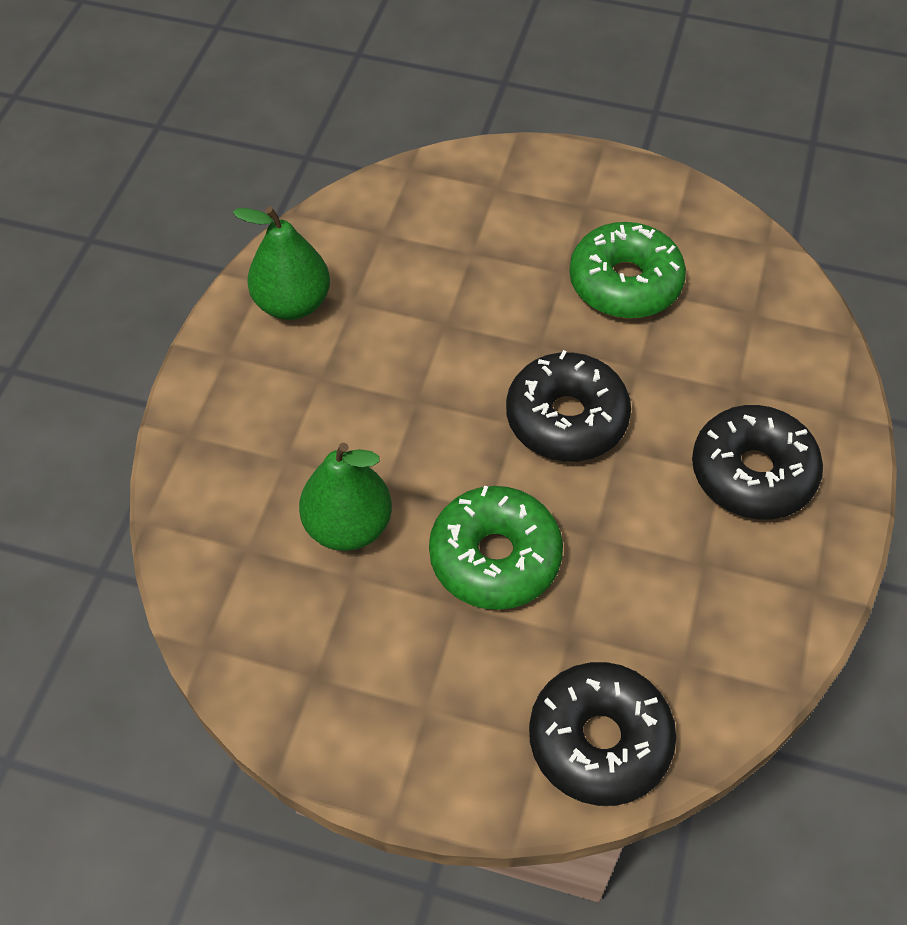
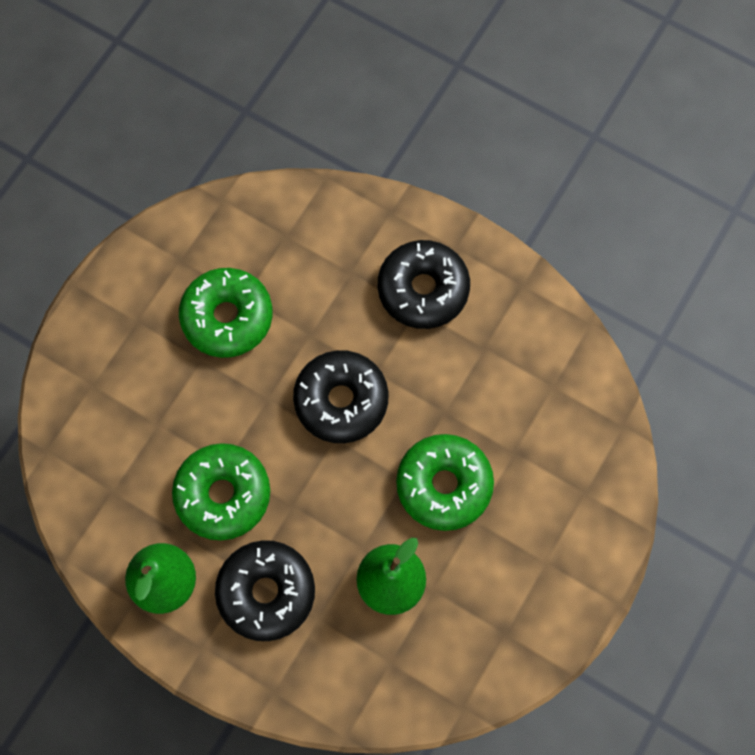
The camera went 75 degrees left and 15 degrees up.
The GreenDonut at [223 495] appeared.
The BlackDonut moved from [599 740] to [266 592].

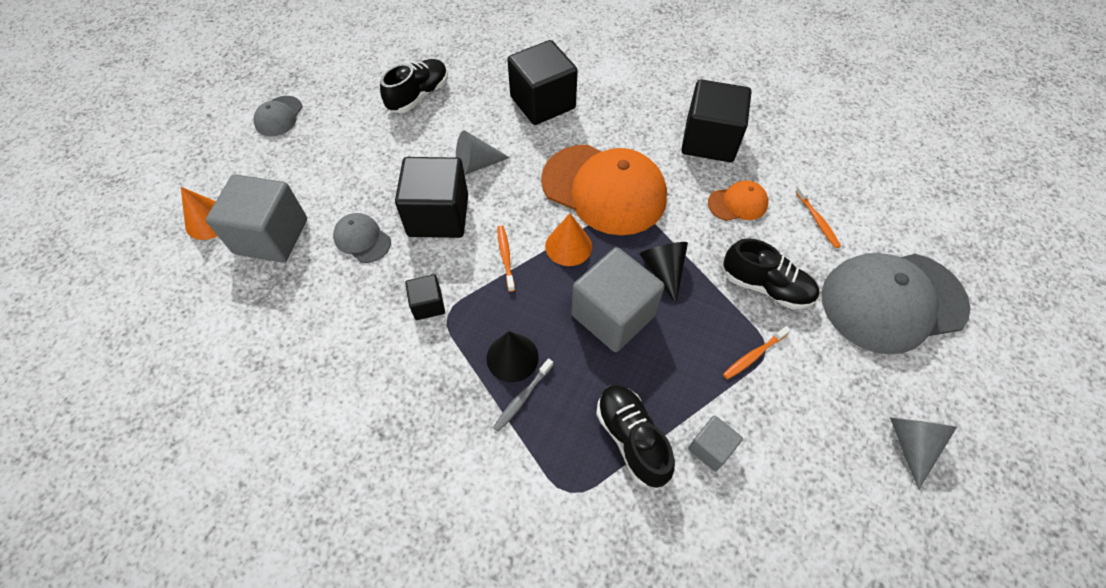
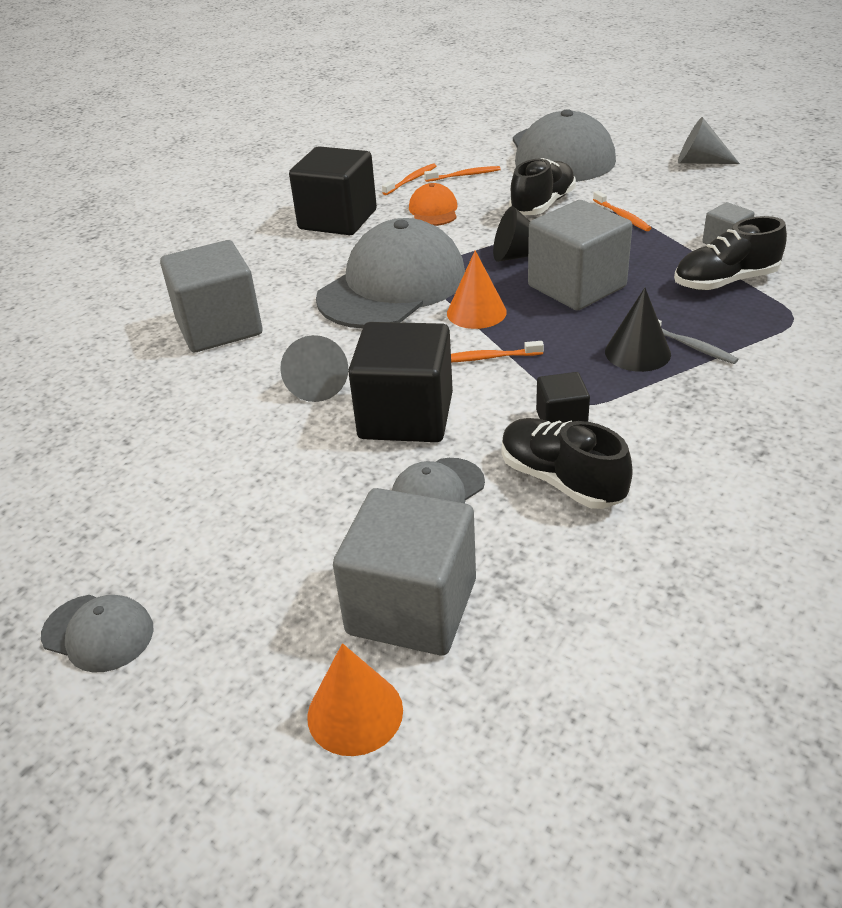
The camera went 80 degrees left and 20 degrees down.
The BlackCube at [542 102] became the GreyCube at [219 327].
The OrangeCap at [604 189] became the GreyCap at [392 286].
The OrangeToothbrush at [411 180] appeared.
The BlackShoe moved from [418 96] to [561 480].

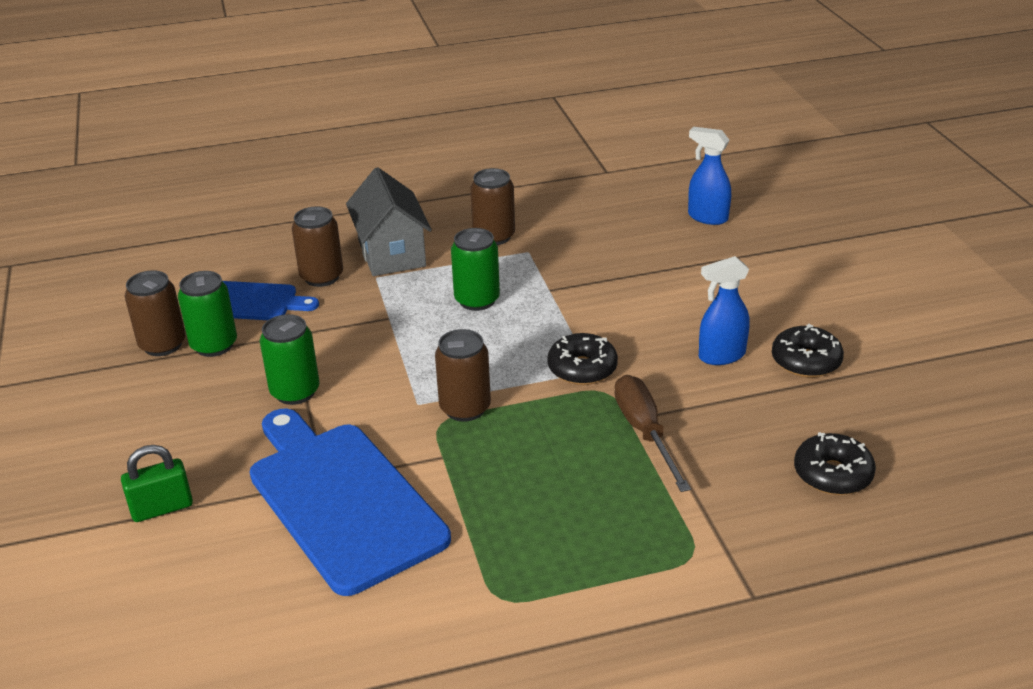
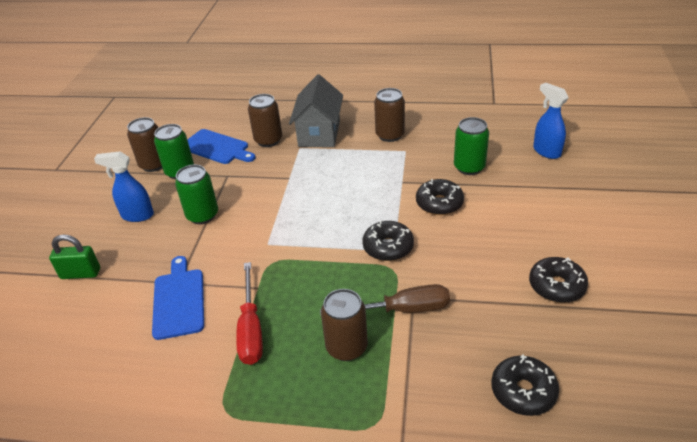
The camera went 25 degrees right and 5 degrees up.
The BlueSprayBottle moved from [721 356] to [137 215].
The BlueCuttingBoard at [341 499] changed to 0.57 times the size.
The RedScrewdriver at [251 329] appeared.
The BrownScrewdriver at [645 432] turned 75 degrees clockwise.
The BrownCan moved from [465 408] to [346 347].
The BlackDonut at [439 203] appeared.
The GreenCan moved from [477 300] to [469 167].

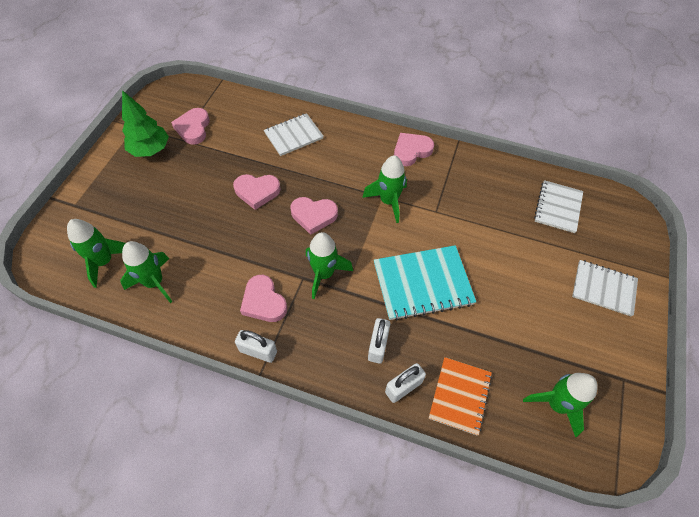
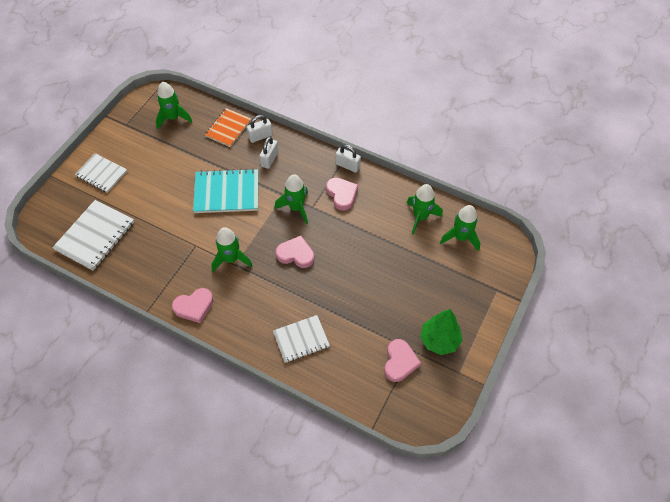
The camera went 170 degrees left and 0 degrees up.
The WhiteNotebook at [558 207] changed to 1.51 times the size.
The PinkHeart at [257 192] disappeared.

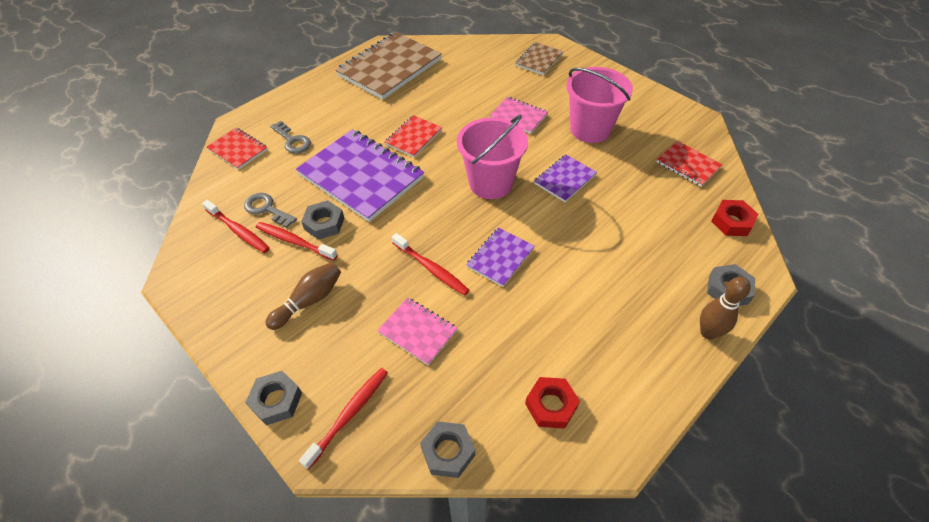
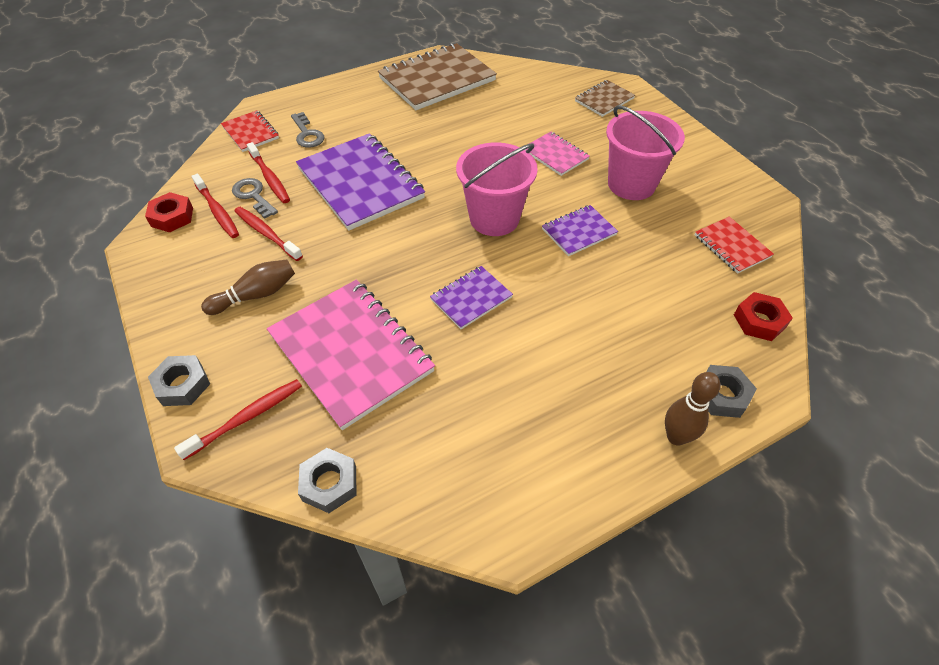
The camera went 15 degrees right and 0 degrees up.
The RedNut moved from [551 405] to [172 217].
The RedToothbrush moved from [431 268] to [270 178].
The PinkNotebook at [418 331] changed to 2.00 times the size.
The GreyNut at [324 224] disappeared.
The RedNotebook at [413 137] disappeared.

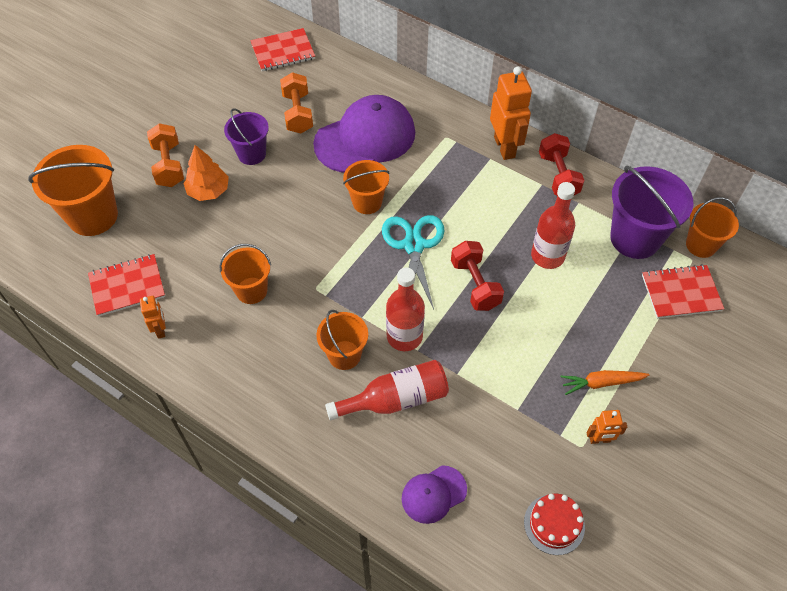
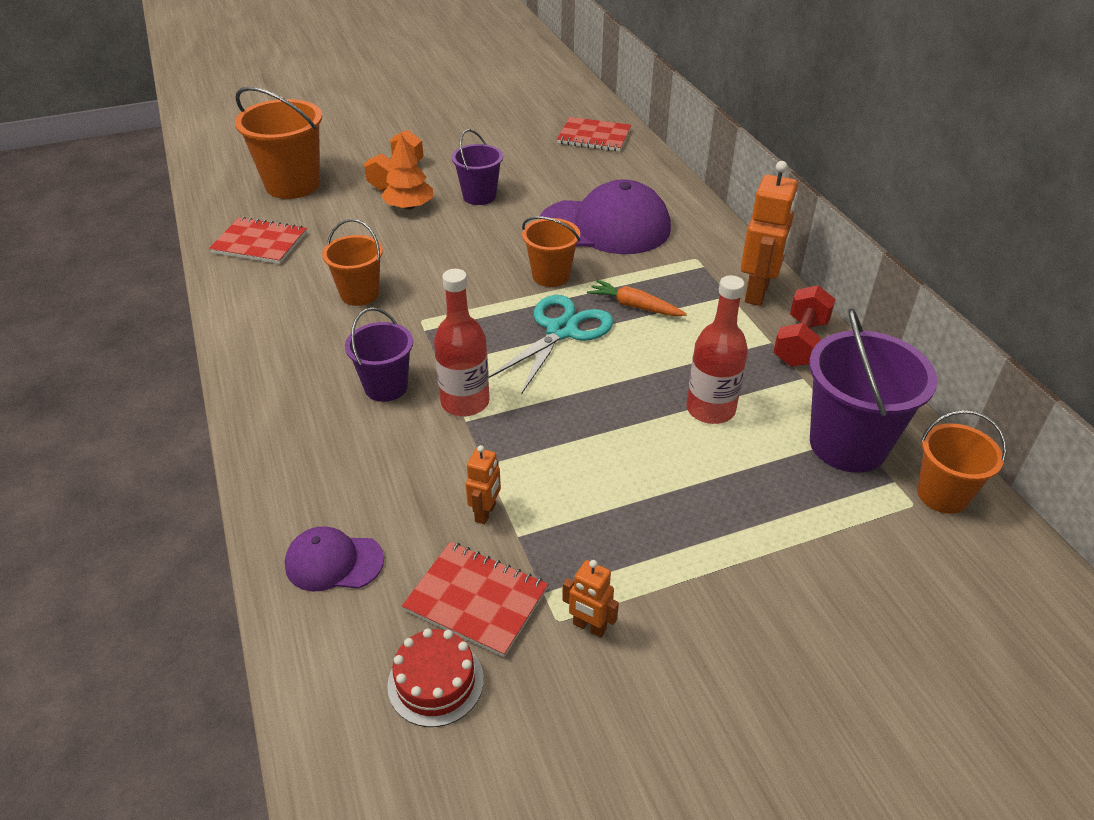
The camera went 35 degrees right and 15 degrees down.
The OrangeBucket at [344 355] became the PurpleBucket at [386 387].
The RedNotebook moved from [681 293] to [476 600].
The OrangeRobot moved from [160 330] to [485 513].
The OrangeCarrot moved from [601 383] to [634 306].
The OrangeDumbbell at [297 113] disappeared.
The RedBottle at [396 399] disappeared.
The RedDumbbell at [475 284] disappeared.

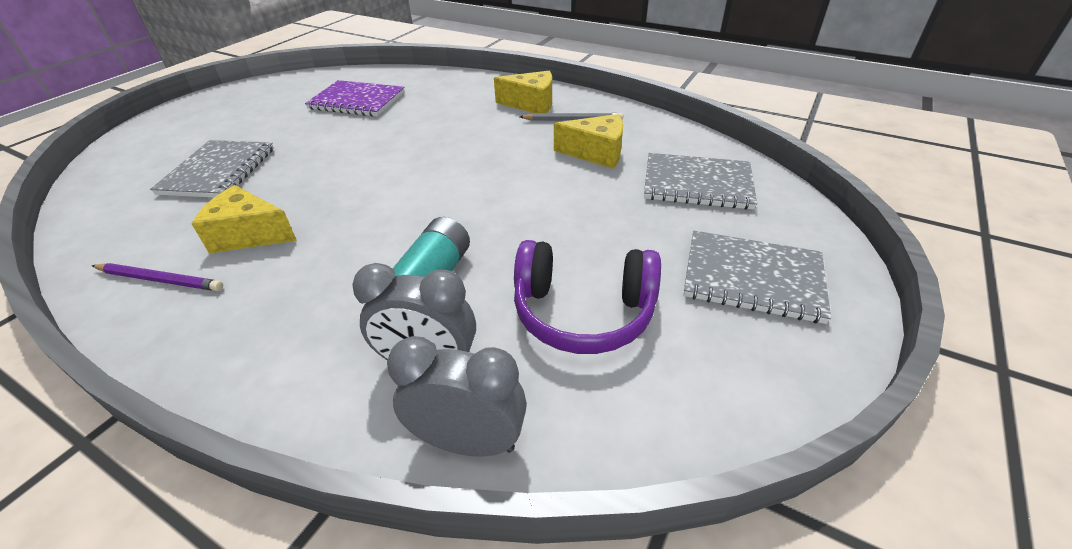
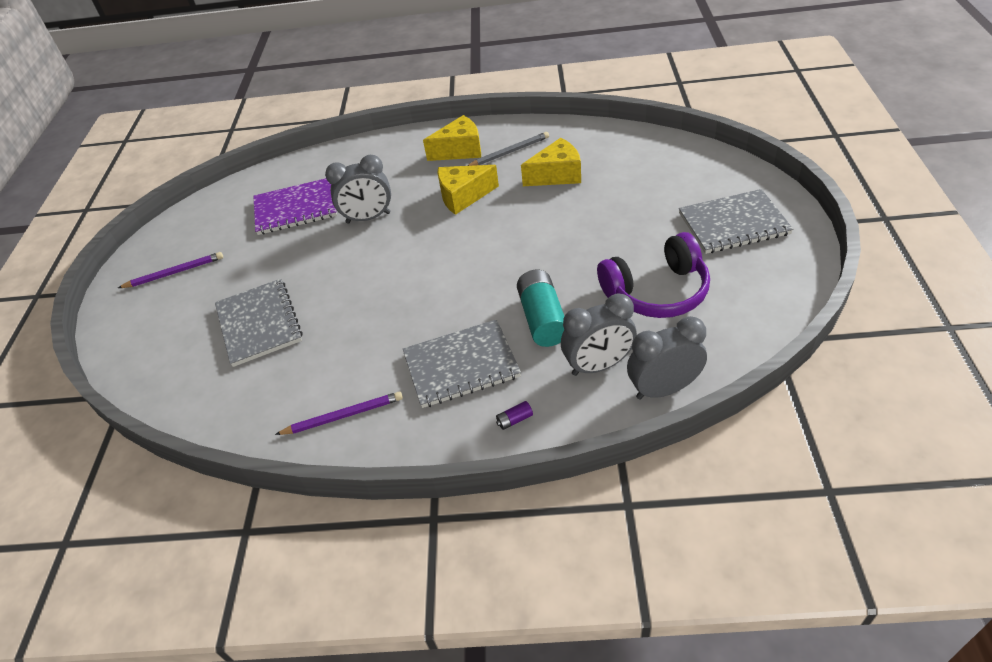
The camera went 25 degrees left and 5 degrees up.
The PurplePencil at [174 272] appeared.
The GreyClock at [368 218] appeared.
The GreyNotebook moved from [697 183] to [461 365].
The YellowCheese moved from [249 235] to [463 196].
The PurpleBattery at [514 420] appeared.

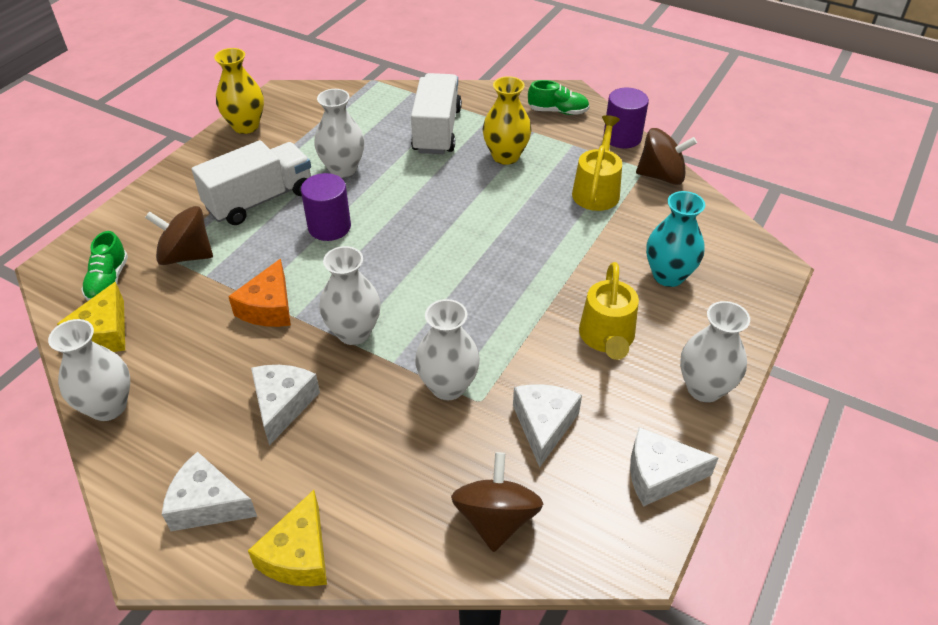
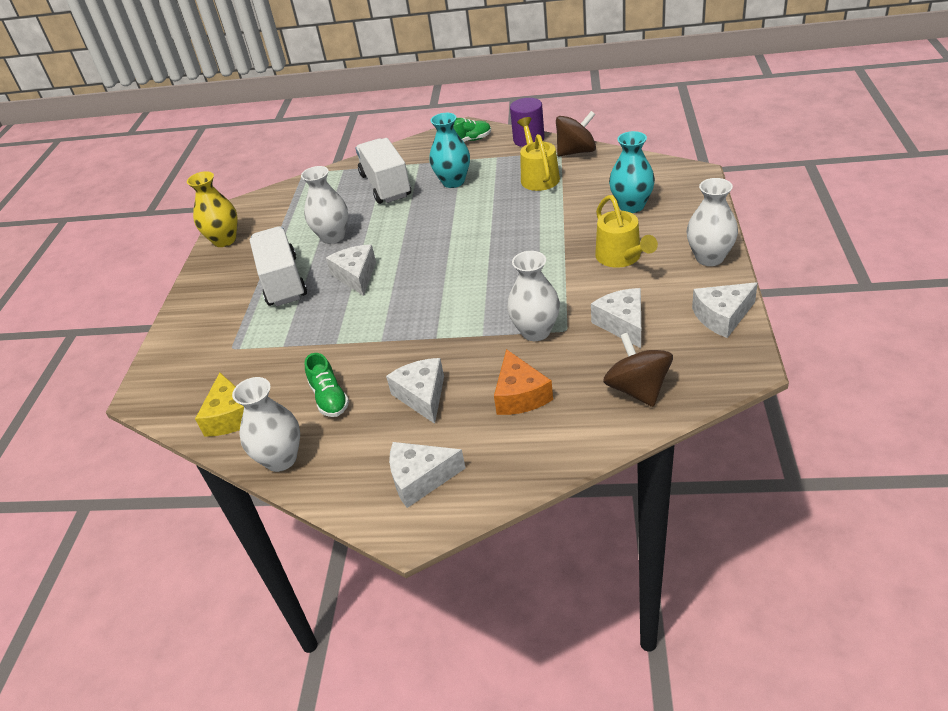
The camera went 20 degrees left and 5 degrees down.
The WhiteTruck at [260 200] turned 45 degrees counterclockwise.
The GreenShoe moved from [108 281] to [329 398].
The PurpleCylinder at [329 227] was replaced by the WhiteCheese at [356 276].
The YellowVase at [505 156] became the TurquoiseVase at [453 182].
The OrangeCheese moved from [268 307] to [520 395].
The BrownSpinningTop at [186 255] disappeared.
The YellowCheese at [298 555] disappeared.
The WhiteVase at [354 332] disappeared.

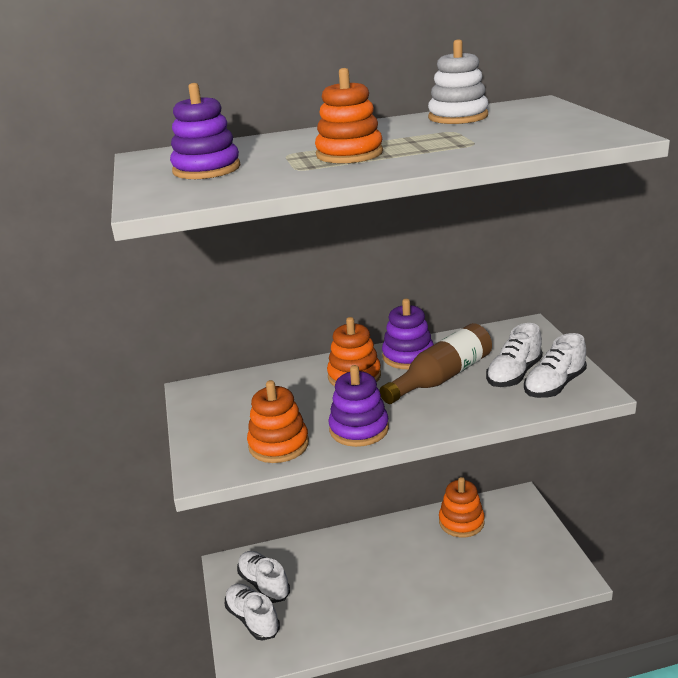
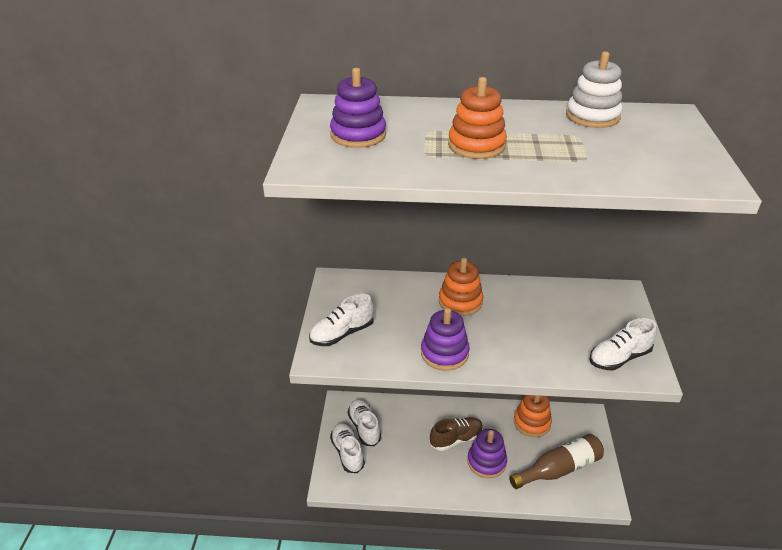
The camera went 15 degrees right and 10 degrees up.
The WhiteShoe moved from [514 374] to [342 333].
The BrownShoe at [456 439] appeared.
The PurpleStackingToy moved from [408 356] to [486 462].
The BrownBottle moved from [441 377] to [559 469].
The OrangeStackingToy at [278 445] disappeared.

